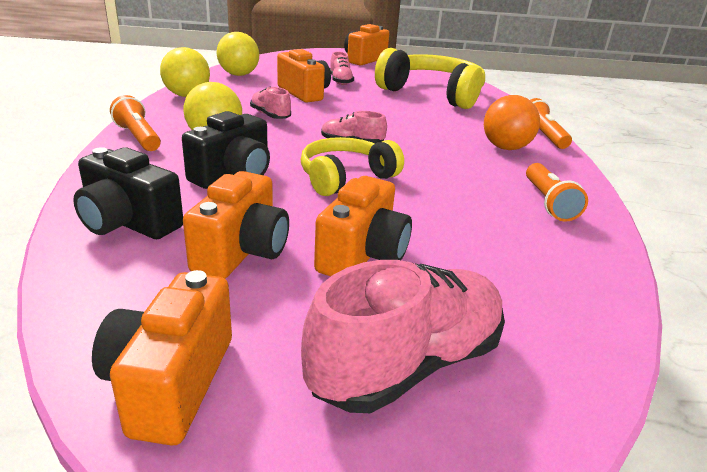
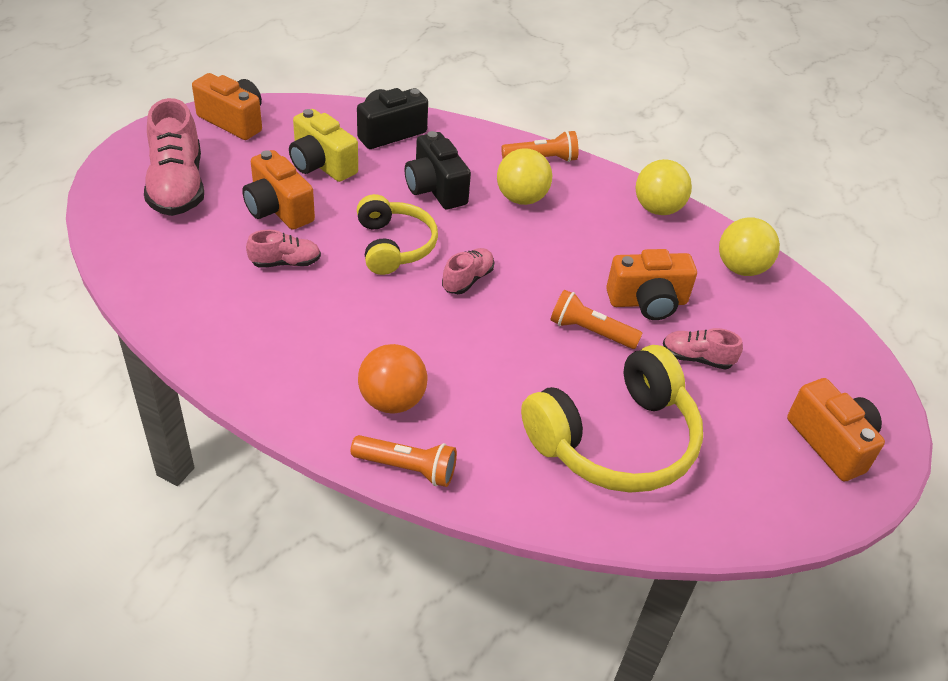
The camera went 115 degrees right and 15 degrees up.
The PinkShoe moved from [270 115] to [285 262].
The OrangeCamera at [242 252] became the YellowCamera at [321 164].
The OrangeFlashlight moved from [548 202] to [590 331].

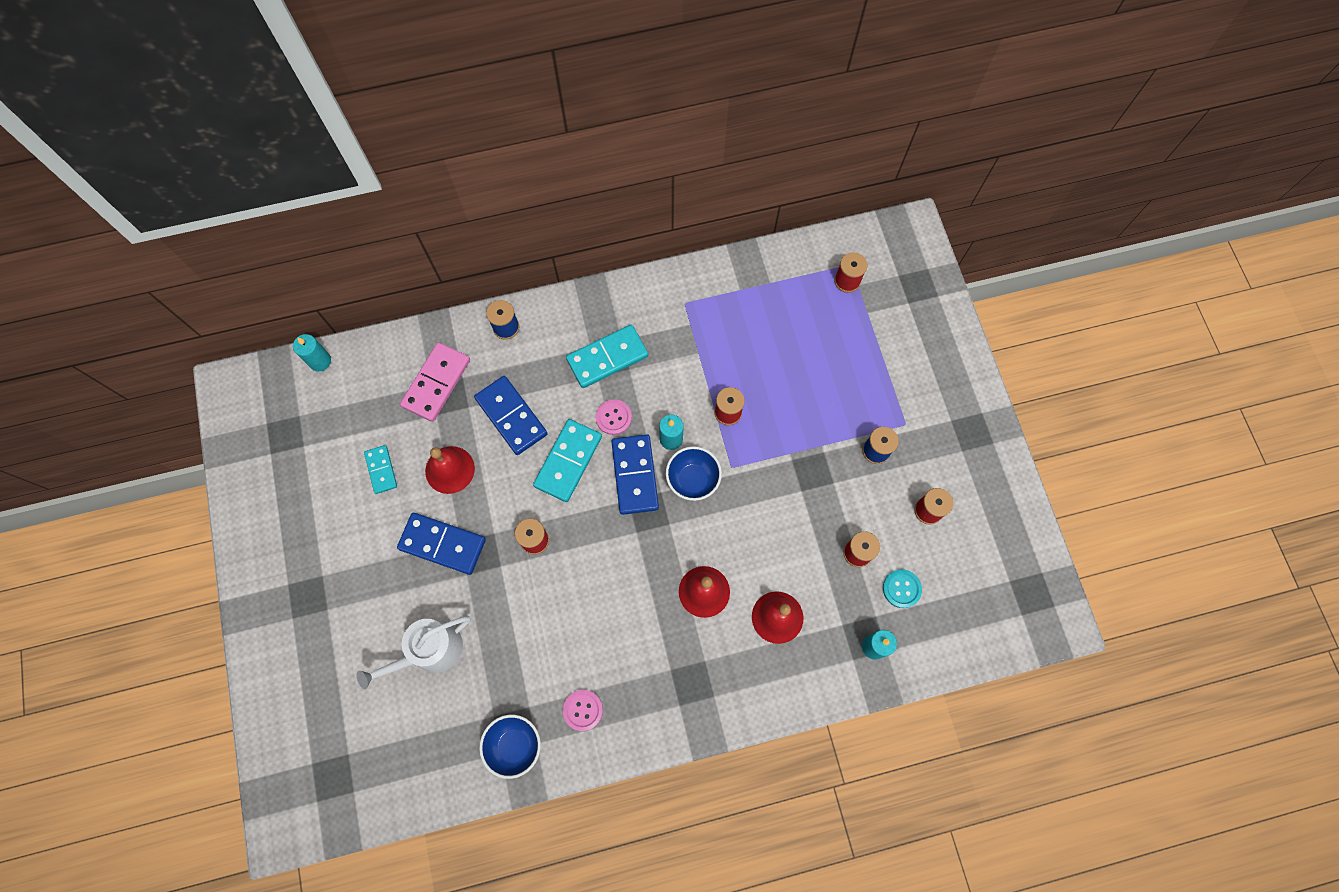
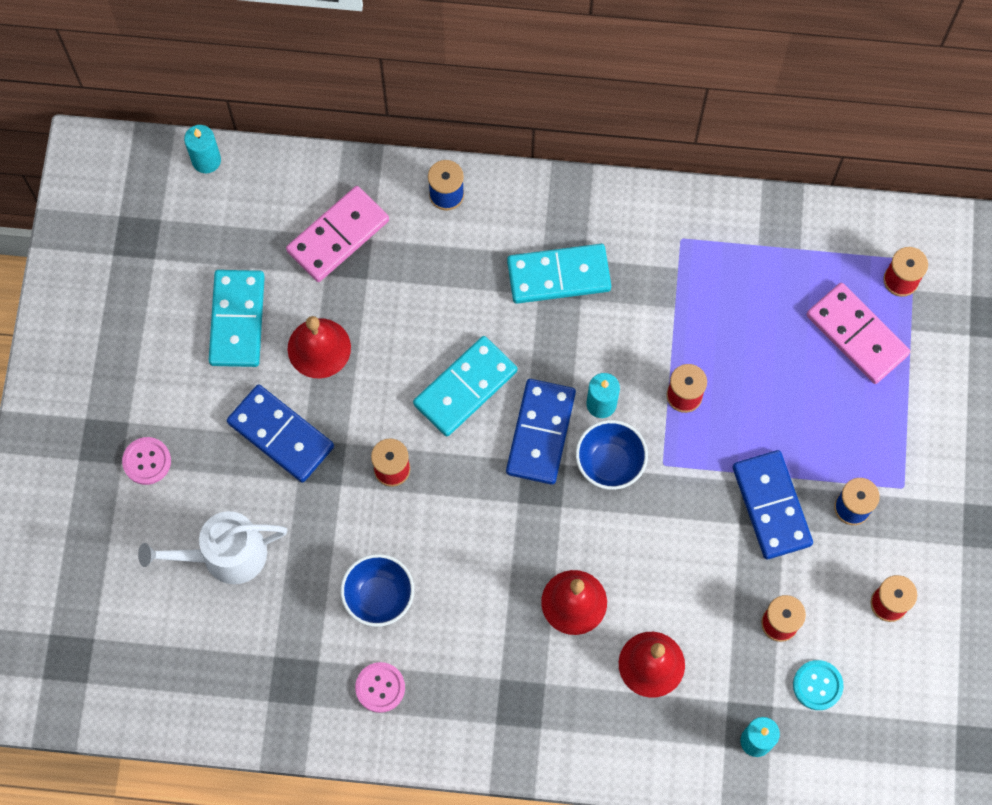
The camera went 20 degrees right and 0 degrees up.
The PinkButton moved from [613 417] to [147 461].
The TurquoiseDomino at [381 470] changed to 1.70 times the size.
The BlueBowl moved from [514 745] to [379 597].
The BlueDomino moved from [511 416] to [771 506].
The PinkDomino at [856 335] appeared.

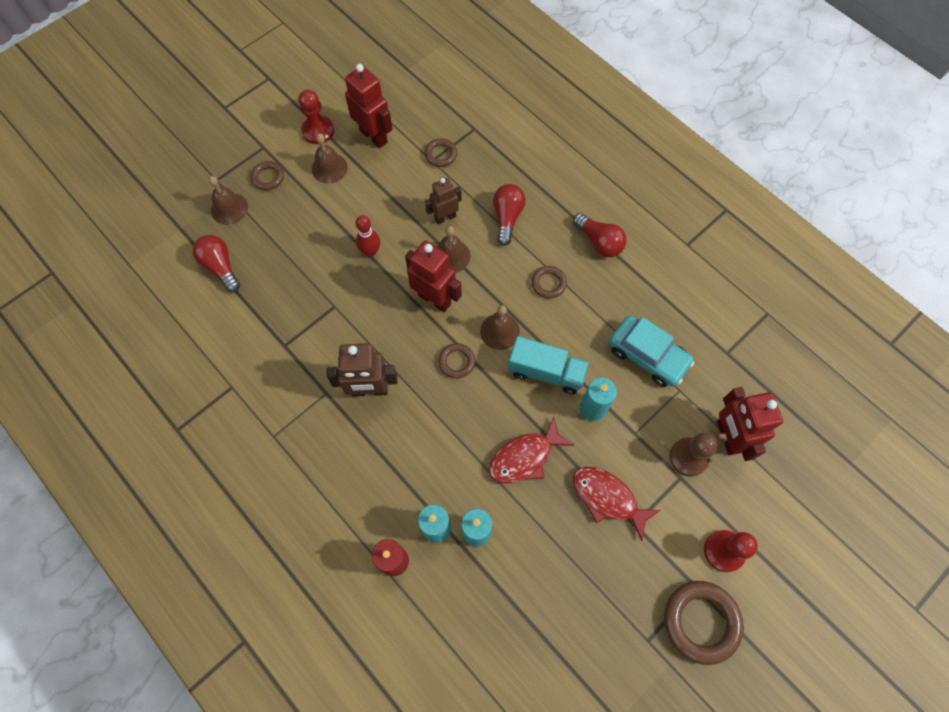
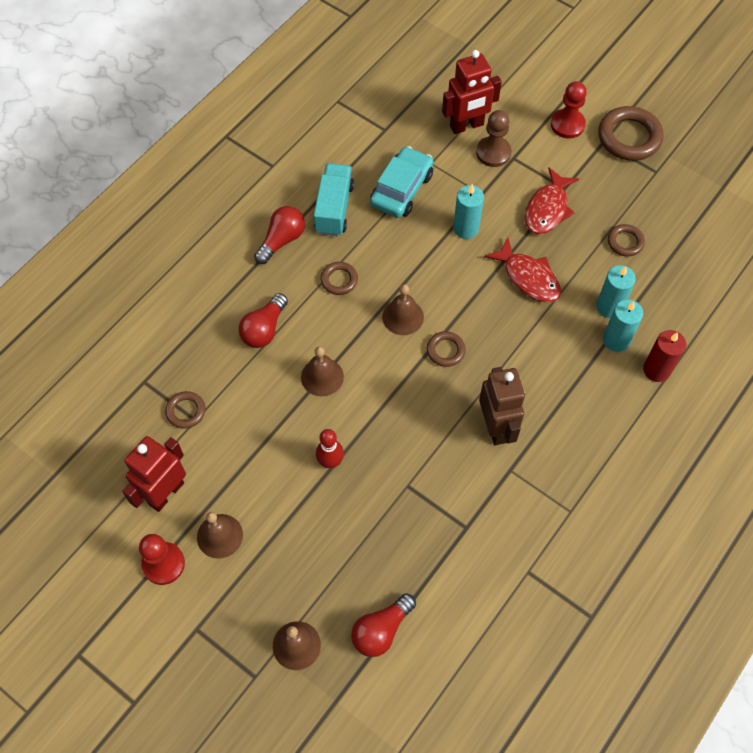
The camera went 100 degrees left and 5 degrees down.
The RedLightBulb at [507 218] turned 60 degrees counterclockwise.
The TurquoiseTruck moved from [546 372] to [334 209].
The BrownRing moved from [268 177] to [625 242].
The RedRobot at [434 299] disappeared.
The BrownRobot at [445 217] disappeared.

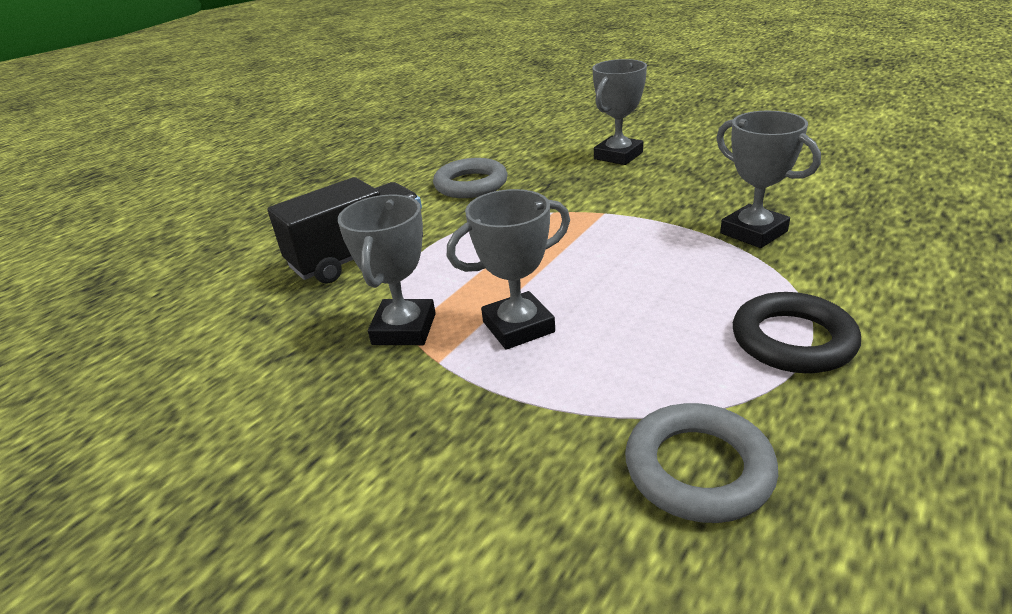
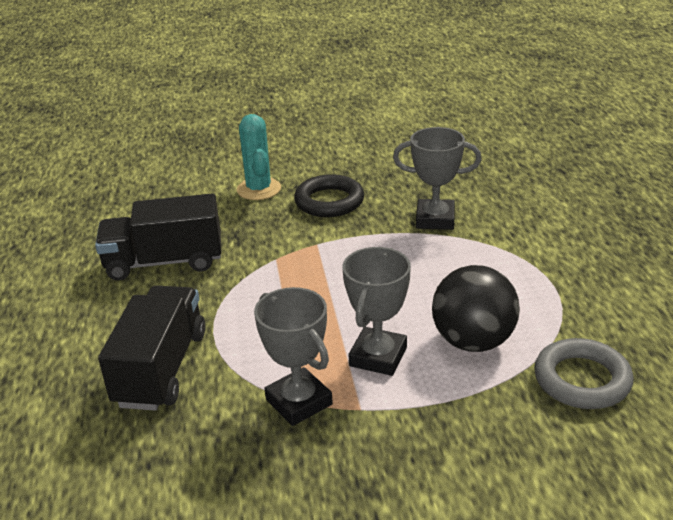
The camera went 45 degrees left and 0 degrees up.
The GreyRing at [471 184] was replaced by the BlackTruck at [164 262].
The GreyTrophy at [618 156] was replaced by the TurquoiseCactus at [259 189].
The BlackRing moved from [792 340] to [329 201].
The BlackBall at [473 341] appeared.

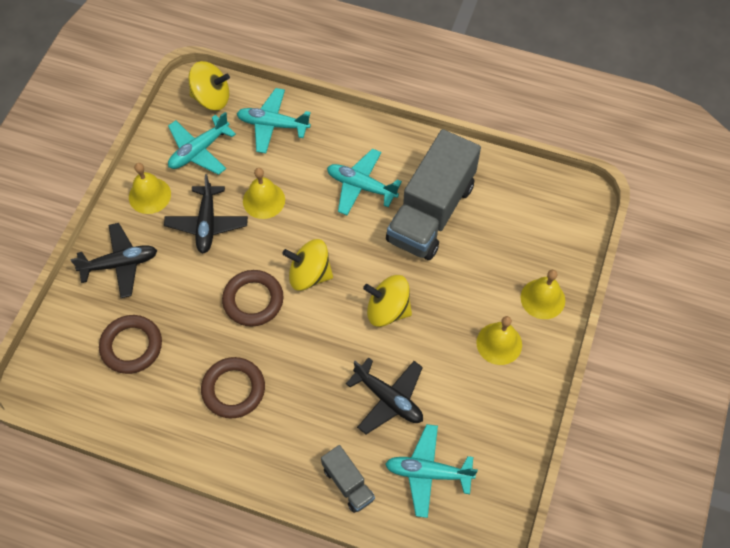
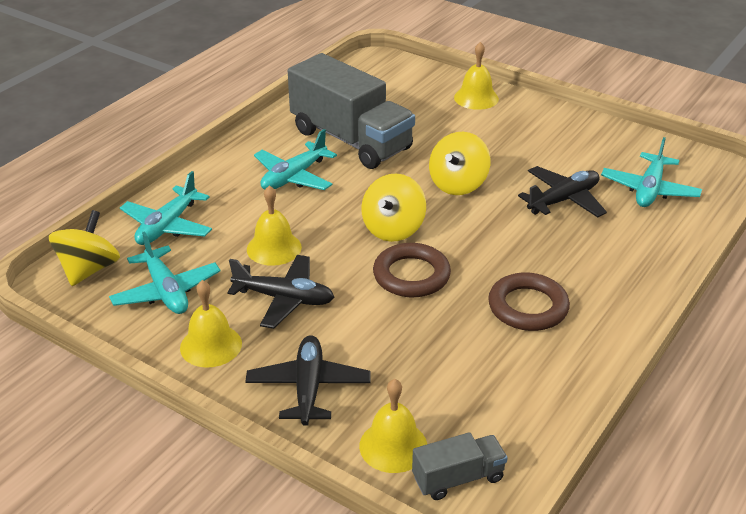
The camera went 75 degrees left and 25 degrees down.
The YellowBell moved from [499 343] to [393 446].
The GreyTruck moved from [348 483] to [458 478].
The BrownRing at [131 346] disappeared.

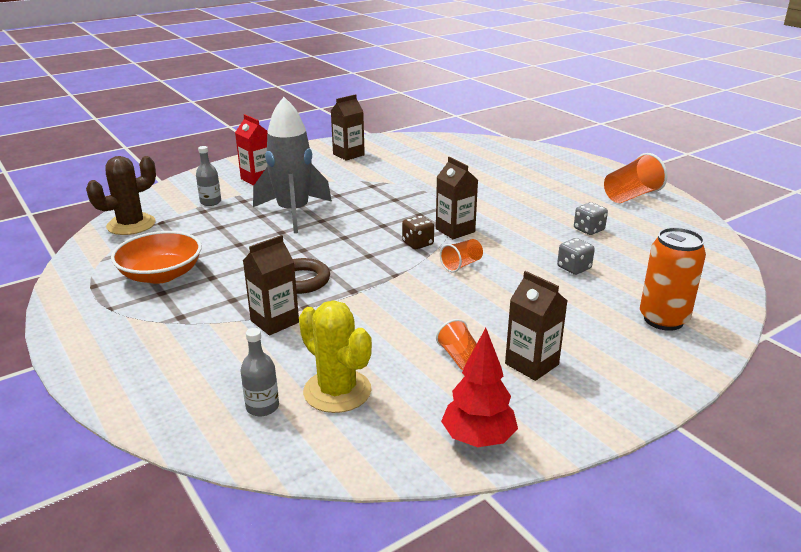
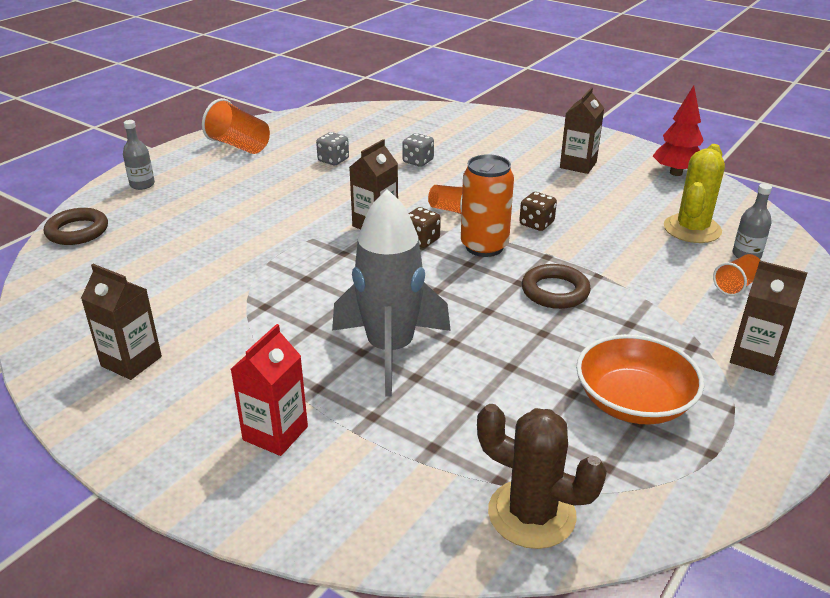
The camera went 110 degrees left and 5 degrees up.
The BrownRing at [77 231] appeared.
The GreyBottle moved from [210 202] to [142 184].
The OrangeCan moved from [663 319] to [484 246].
The BrownDice at [536 224] appeared.
The OrangeCup moved from [460 358] to [736 285].
The BrownCarton moved from [274 321] to [755 357].

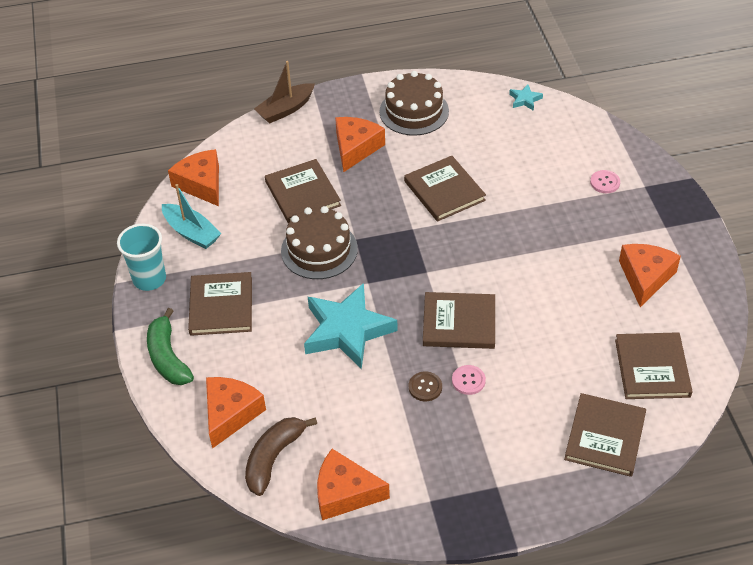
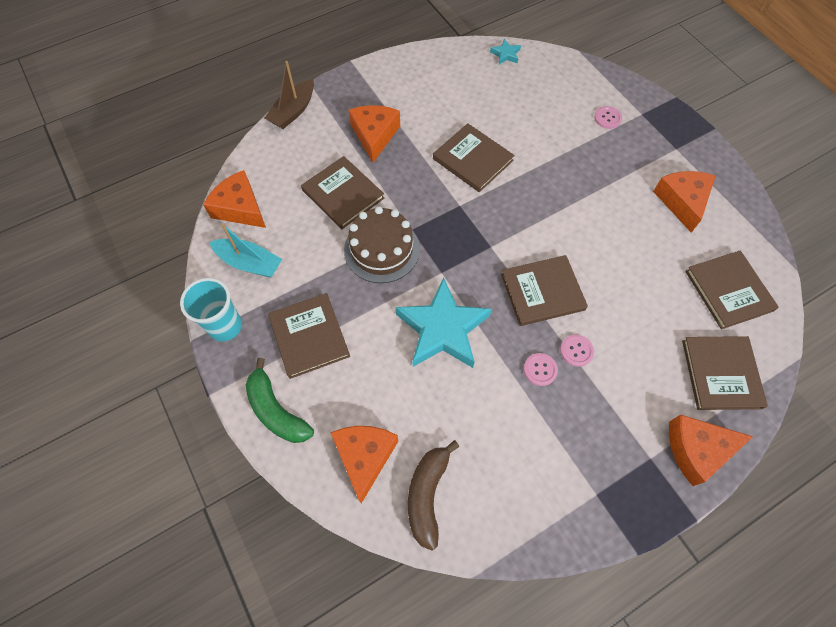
The camera went 20 degrees left and 15 degrees up.
The BrownButton at [425 387] became the PinkButton at [540 370].
The OrangeCheese moved from [345 493] to [697 450].
The BrownCake at [414 111] disappeared.

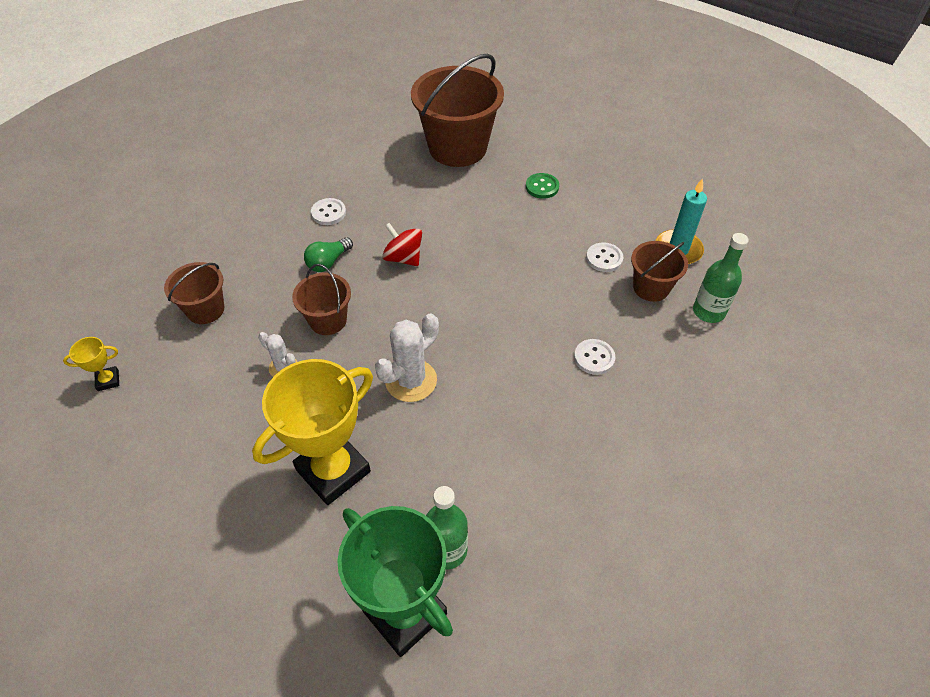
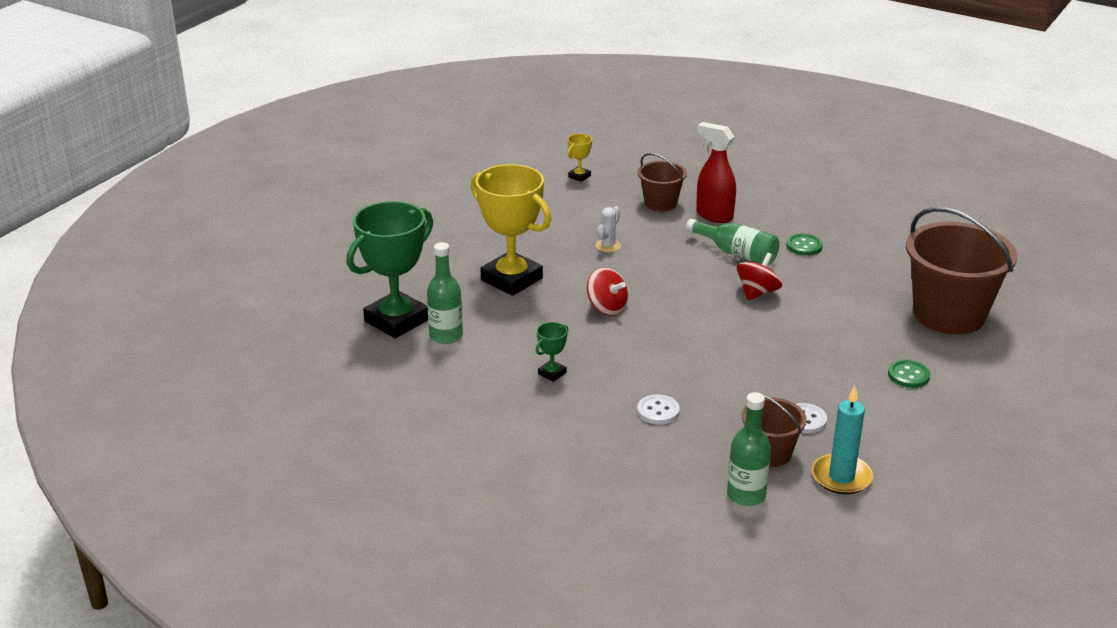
The camera went 85 degrees right and 20 degrees down.
The GreenTrophy at [552 373] appeared.
The YellowTrophy at [108 380] turned 60 degrees clockwise.
The WhiteCactus at [411 380] was replaced by the RedSpinningTop at [607 308].
The GreenLightBulb at [328 262] was replaced by the GreenBottle at [736 253].
The RedSprayBottle at [714 215] appeared.
The WhiteButton at [328 213] became the GreenButton at [804 246].
The BrownBucket at [328 320] disappeared.

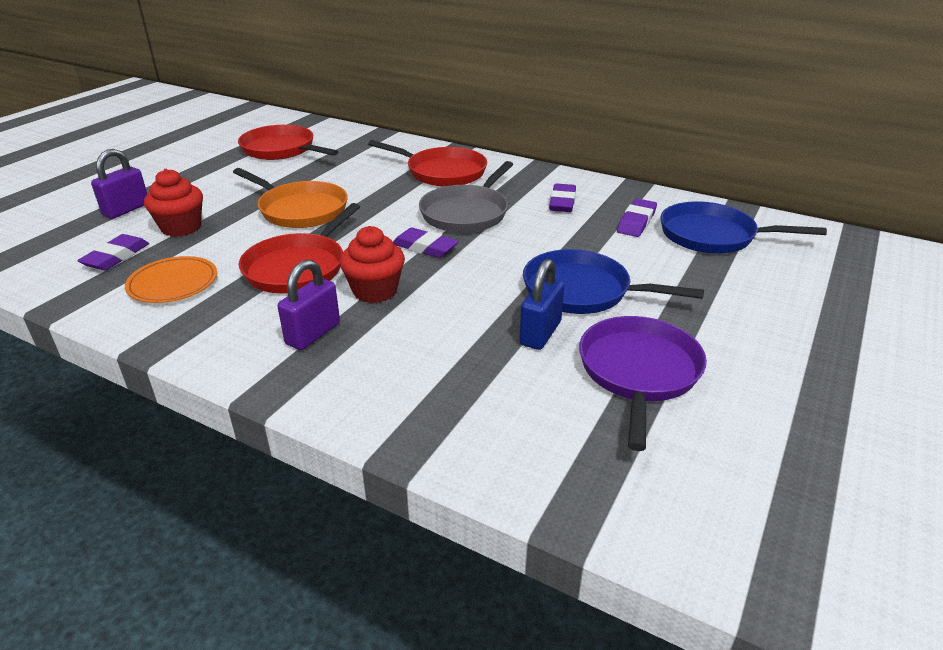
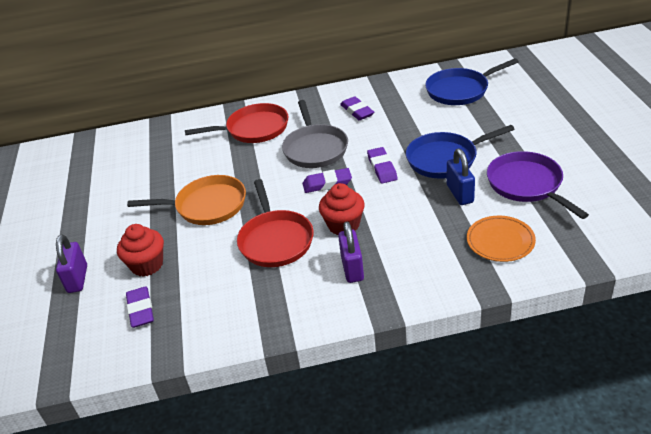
The camera went 35 degrees left and 5 degrees up.
The PurpleEraser moved from [636 222] to [382 168].
The OrangePlate moved from [173 283] to [500 241].
The RedPan at [281 149] disappeared.

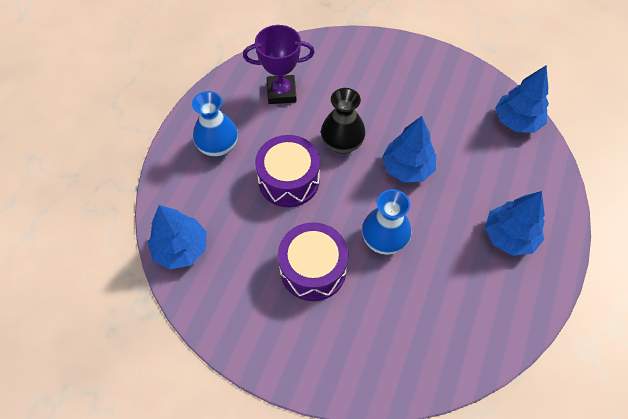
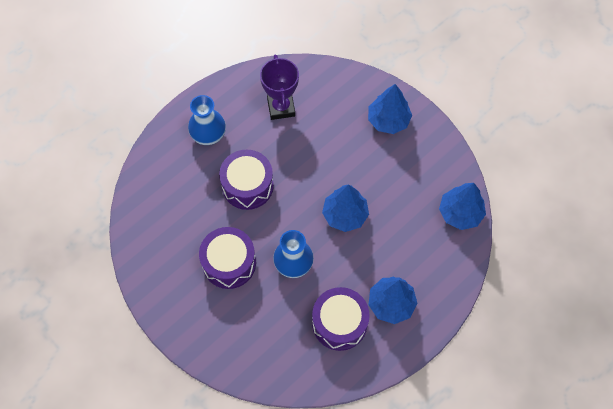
The camera went 25 degrees right and 5 degrees up.
The PurpleTrophy at [281 92] turned 60 degrees clockwise.
The PurpleDrum at [339 323] appeared.
The BlueTree moved from [181 248] to [388 120].
The BlackVase at [342 143] disappeared.

